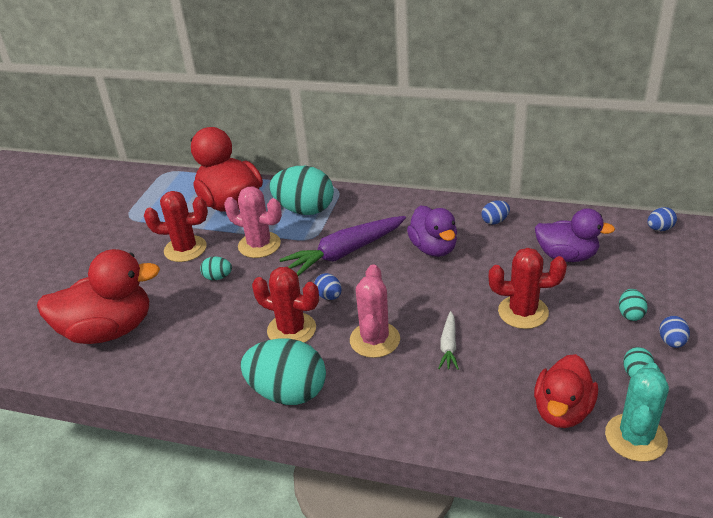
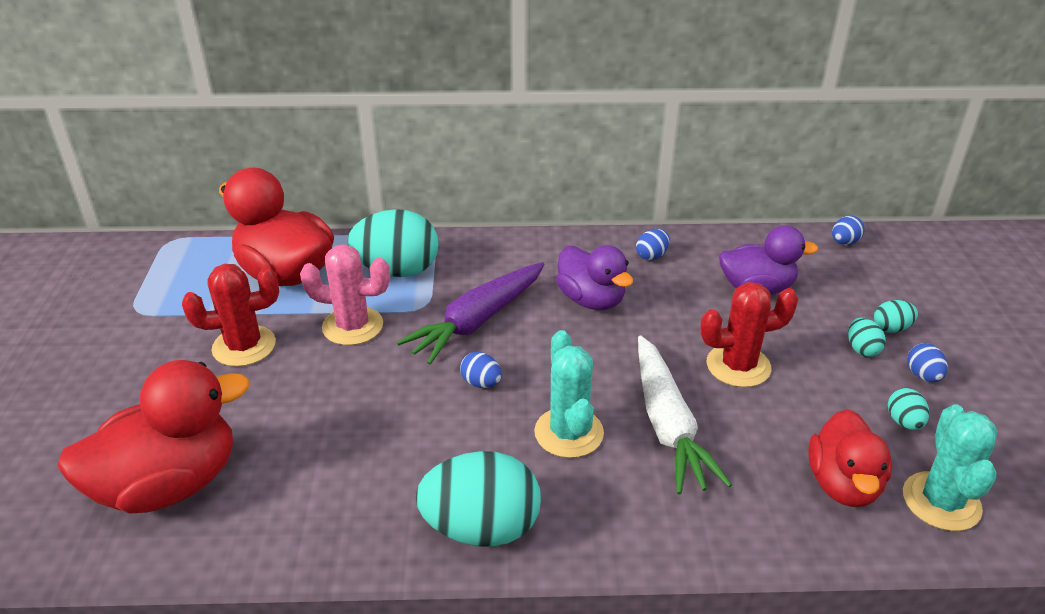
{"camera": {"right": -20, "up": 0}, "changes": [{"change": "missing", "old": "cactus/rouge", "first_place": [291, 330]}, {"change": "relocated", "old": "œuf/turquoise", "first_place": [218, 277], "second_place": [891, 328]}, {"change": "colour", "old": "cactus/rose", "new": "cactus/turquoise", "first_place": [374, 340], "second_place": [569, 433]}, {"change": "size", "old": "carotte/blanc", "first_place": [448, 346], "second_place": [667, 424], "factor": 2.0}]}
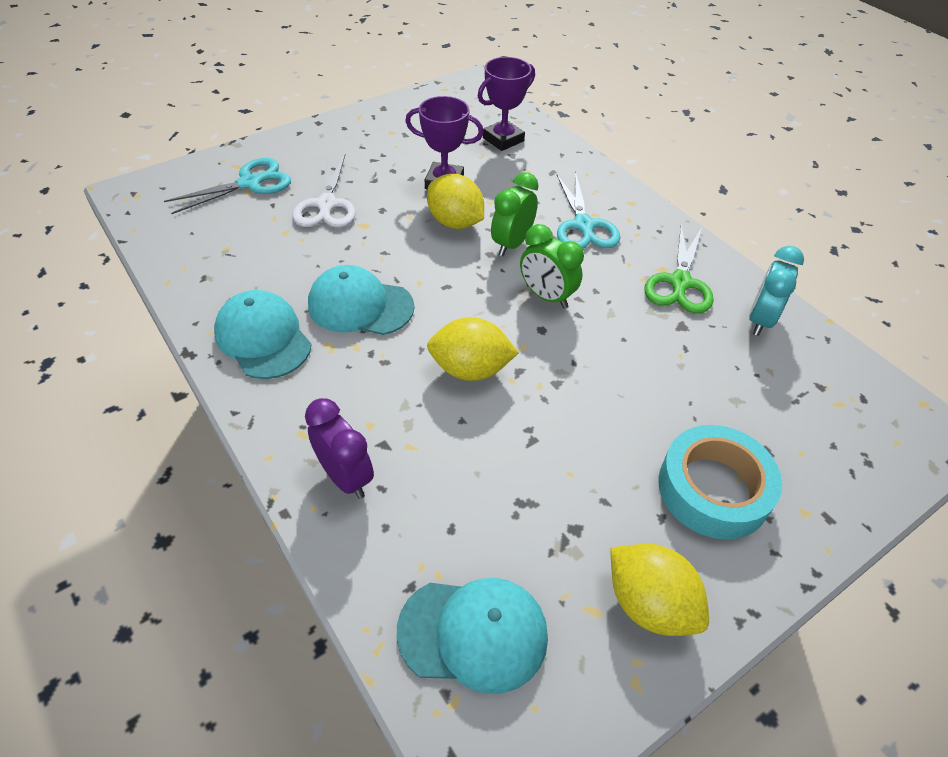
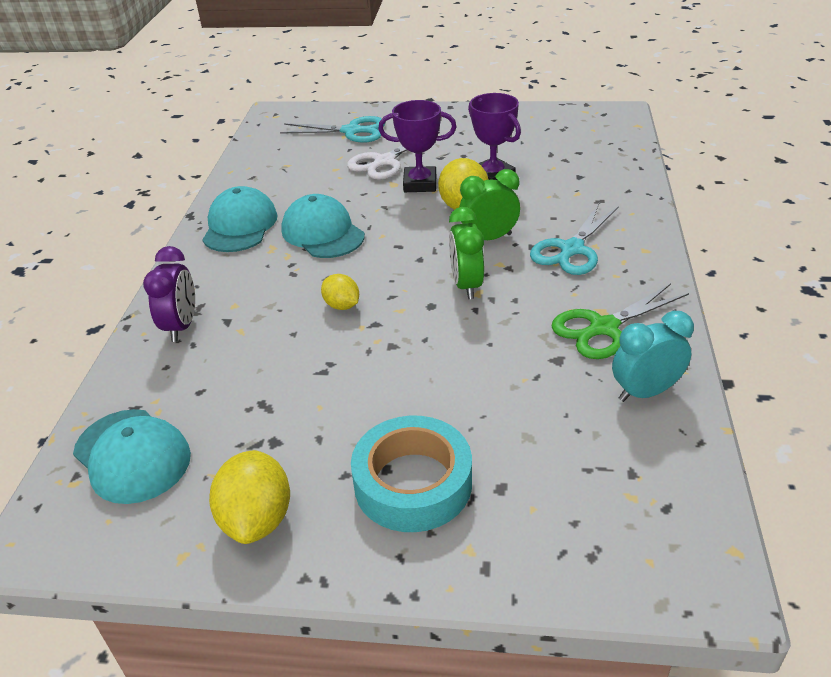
{"camera": {"right": 45, "up": -10}, "changes": [{"change": "relocated", "old": "trophée/violet", "first_place": [503, 139], "second_place": [420, 184]}, {"change": "size", "old": "citron/jaune", "first_place": [470, 369], "second_place": [342, 305], "factor": 0.6}]}
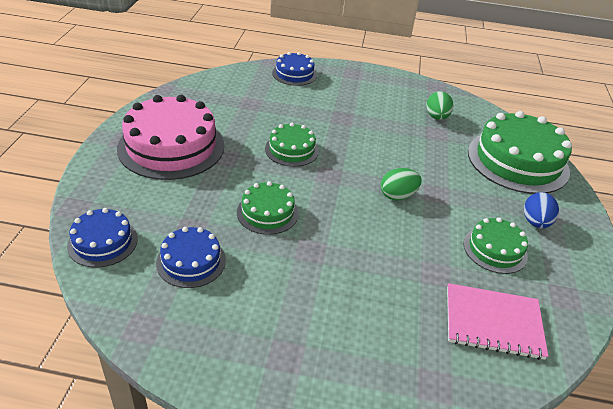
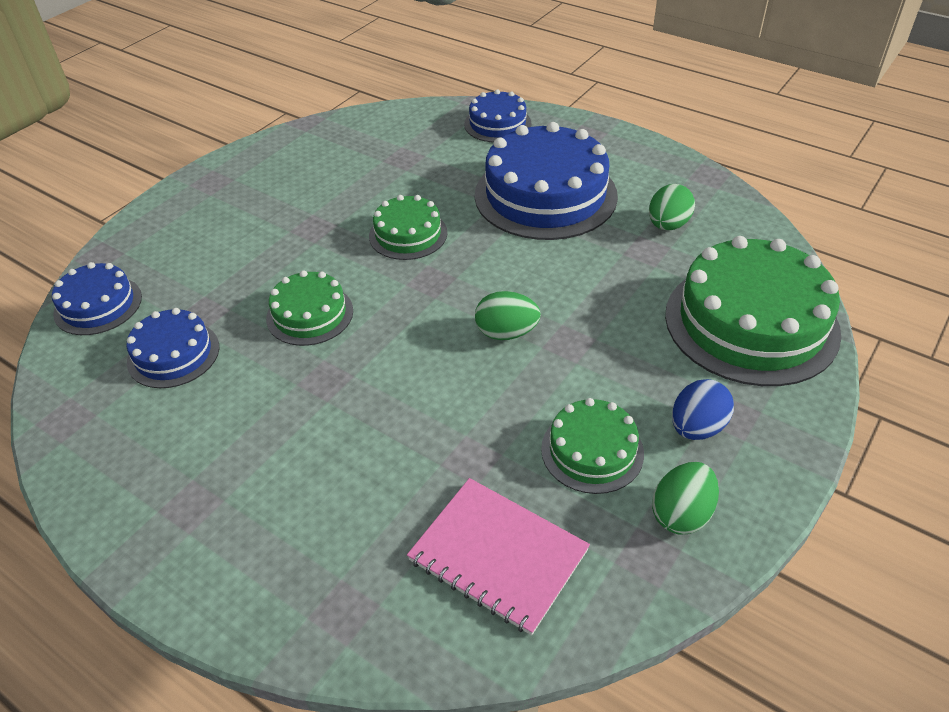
{"camera": {"right": 30, "up": 5}, "changes": [{"change": "missing", "old": "gâteau/rose", "first_place": [171, 146]}, {"change": "appeared", "new": "gâteau/bleu", "second_place": [545, 195]}, {"change": "appeared", "new": "œuf/vert", "second_place": [681, 514]}]}
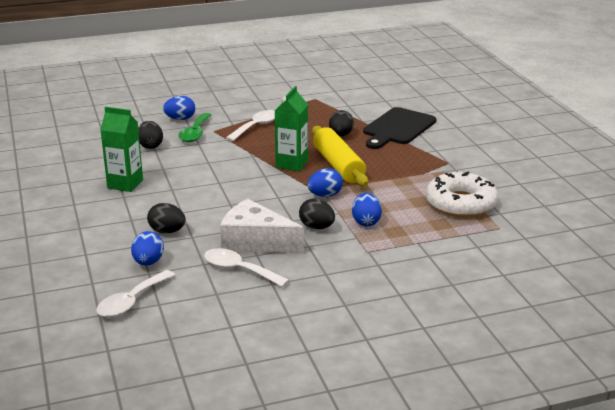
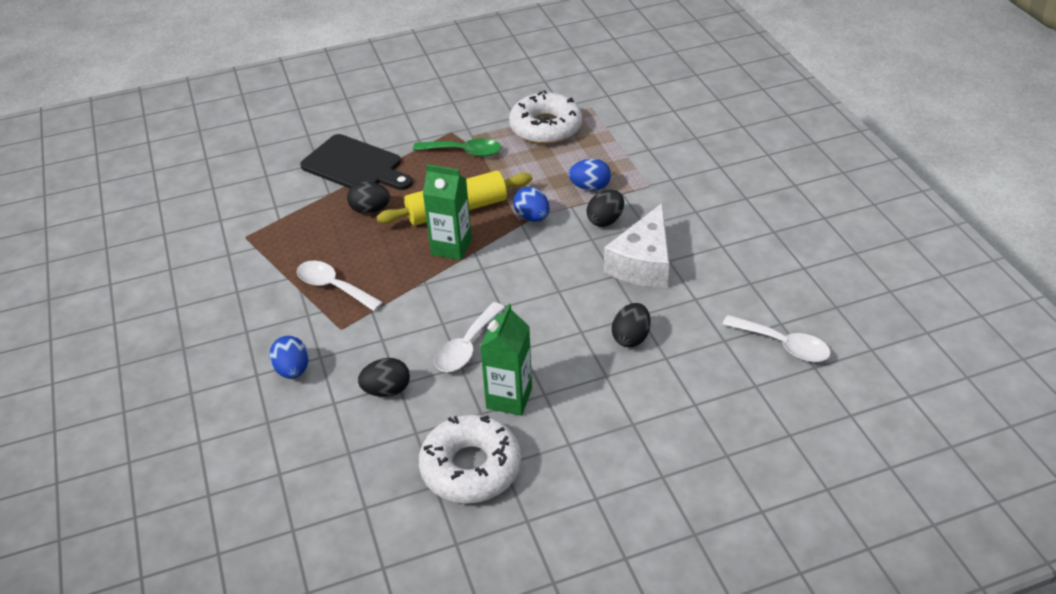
{"camera": {"right": -90, "up": 15}, "changes": [{"change": "missing", "old": "œuf/bleu", "first_place": [148, 262]}, {"change": "appeared", "new": "beignet/blanc", "second_place": [471, 467]}, {"change": "relocated", "old": "cuillère/vert", "first_place": [195, 133], "second_place": [464, 152]}, {"change": "relocated", "old": "cuillère/blanc", "first_place": [239, 270], "second_place": [467, 346]}]}
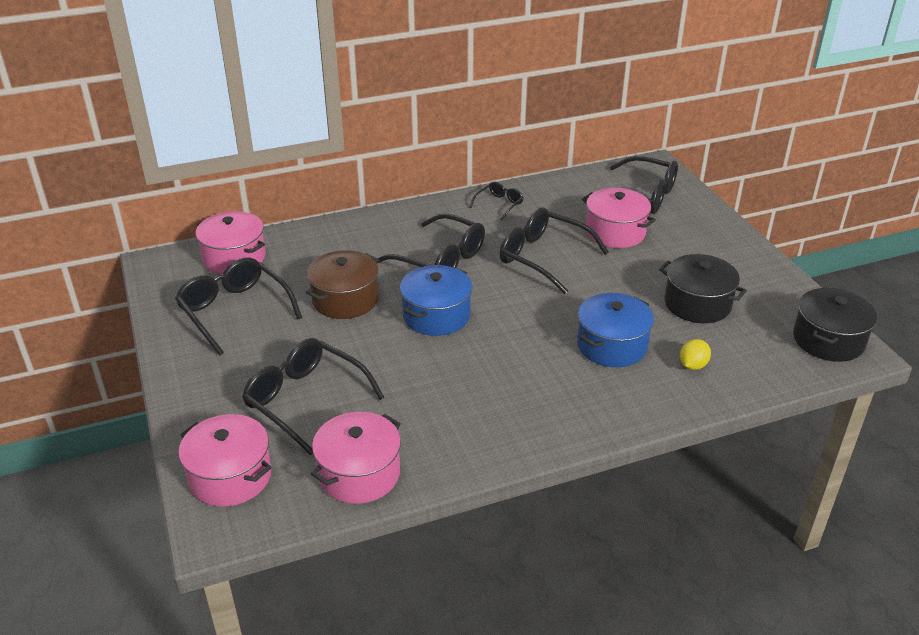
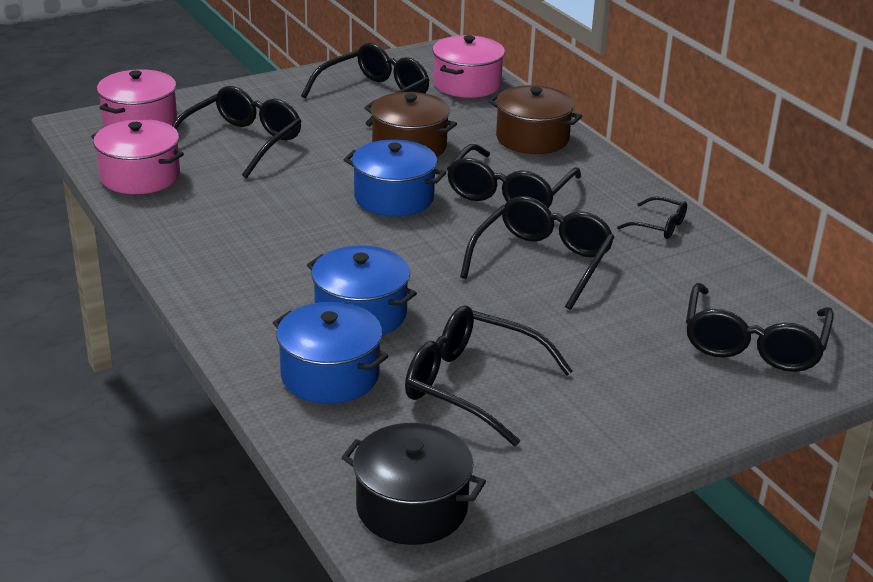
{"camera": {"right": 80, "up": -5}, "changes": [{"change": "missing", "old": "marmite/rose", "first_place": [615, 232]}, {"change": "appeared", "new": "marmite/marron", "second_place": [532, 138]}, {"change": "exchanged", "old": "marmite/noir", "new": "lunettes/noir", "first_place": [697, 304], "second_place": [472, 385]}, {"change": "exchanged", "old": "citron/jaune", "new": "marmite/bleu", "first_place": [693, 365], "second_place": [330, 375]}]}
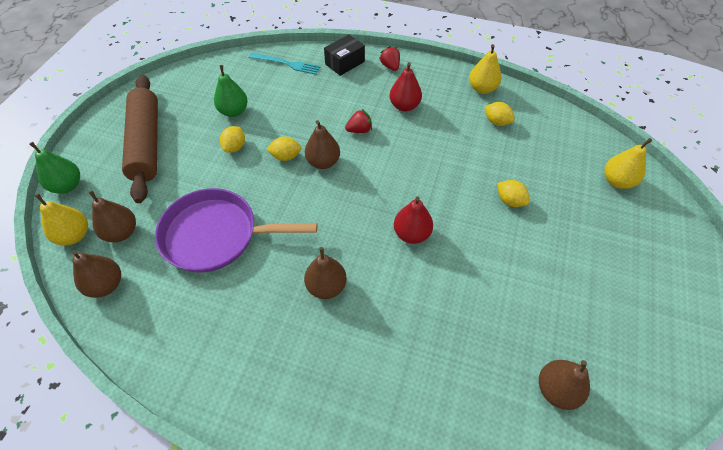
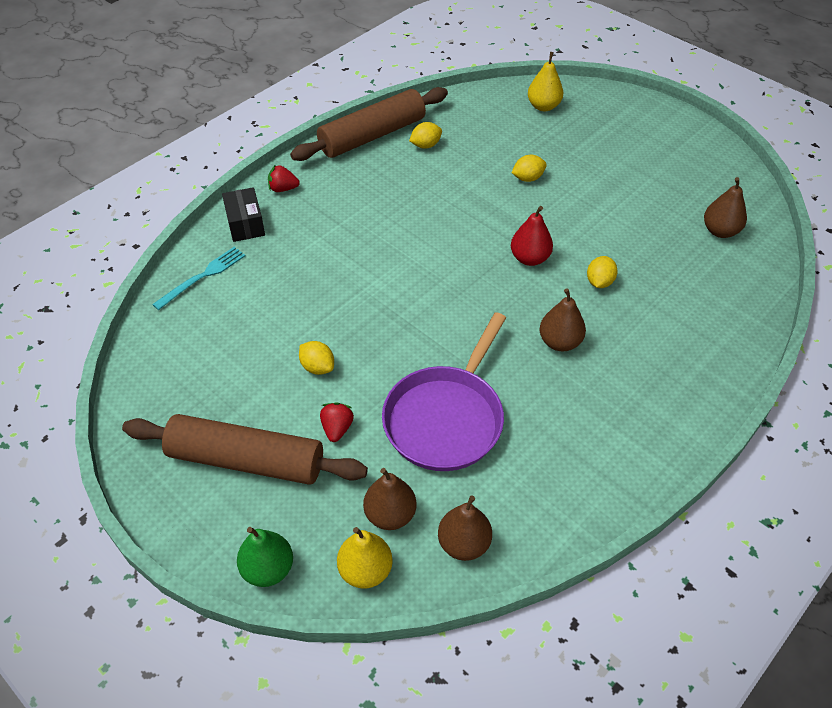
{"camera": {"right": -65, "up": -5}, "changes": [{"change": "missing", "old": "poire/vert", "first_place": [234, 111]}, {"change": "missing", "old": "poire/marron", "first_place": [323, 162]}, {"change": "missing", "old": "poire/rouge", "first_place": [404, 106]}, {"change": "relocated", "old": "citron/jaune", "first_place": [285, 156], "second_place": [599, 282]}, {"change": "relocated", "old": "fraise/rouge", "first_place": [359, 130], "second_place": [337, 428]}, {"change": "exchanged", "old": "poire/jaune", "new": "rouleau à pâtisserie/marron", "first_place": [482, 89], "second_place": [372, 136]}]}
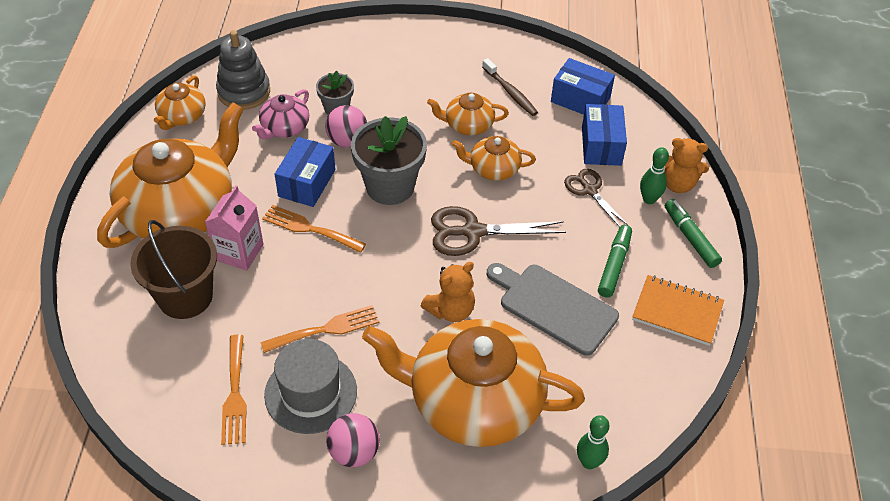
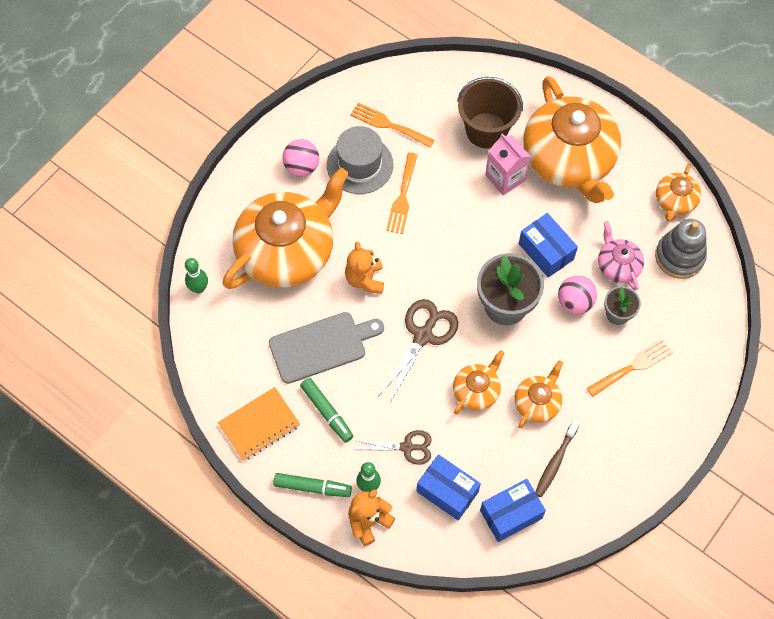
{"camera": {"right": 125, "up": 15}, "changes": [{"change": "relocated", "old": "fourchette/orange", "first_place": [309, 228], "second_place": [632, 367]}, {"change": "spun", "old": "théière/orange", "first_place": [182, 116], "second_place": [675, 201], "degrees": -120}, {"change": "spun", "old": "brosse à dents/marron", "first_place": [510, 92], "second_place": [555, 462], "degrees": -60}]}
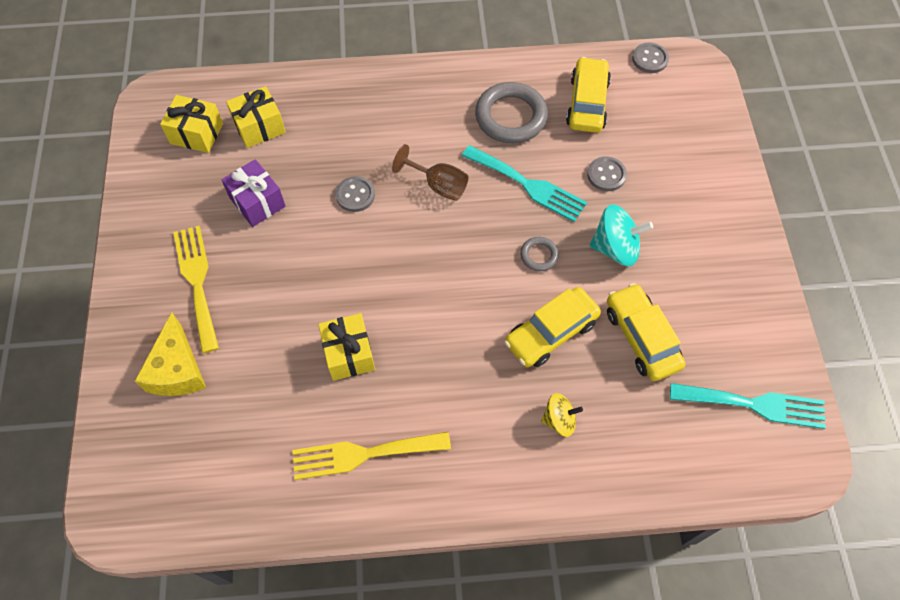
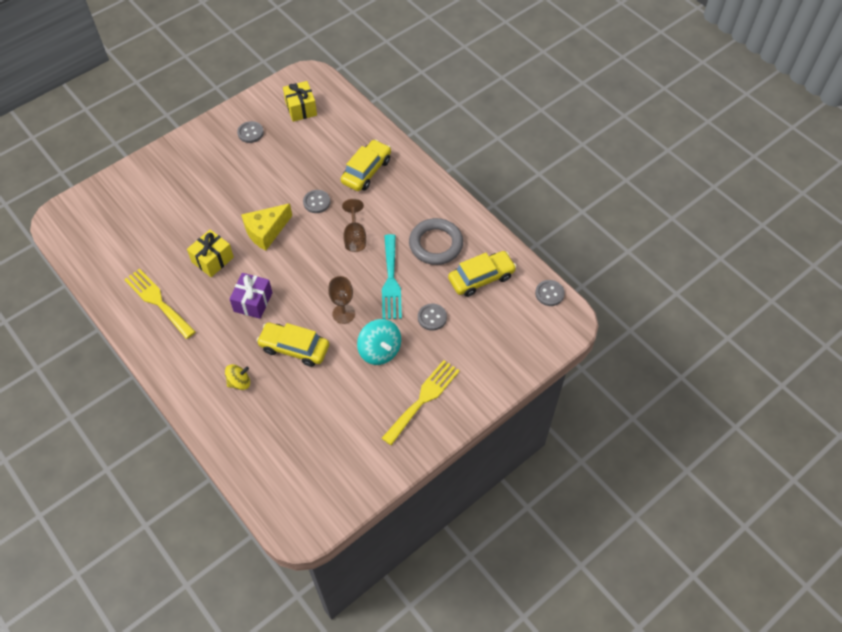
{"camera": {"right": 55, "up": -5}, "changes": [{"change": "missing", "old": "cadeau/jaune", "first_place": [259, 127]}, {"change": "missing", "old": "fourchette/turquoise", "first_place": [754, 404]}, {"change": "appeared", "new": "bouton/gris", "second_place": [250, 133]}, {"change": "relocated", "old": "fromage/jaune", "first_place": [177, 370], "second_place": [266, 231]}, {"change": "relocated", "old": "fourchette/jaune", "first_place": [197, 282], "second_place": [423, 399]}, {"change": "relocated", "old": "cadeau/violet", "first_place": [257, 202], "second_place": [253, 302]}, {"change": "relocated", "old": "voiture/jaune", "first_place": [641, 337], "second_place": [366, 171]}, {"change": "exchanged", "old": "anneau/gris", "new": "verre à pied/marron", "first_place": [539, 255], "second_place": [343, 314]}, {"change": "spun", "old": "toupie/jaune", "first_place": [559, 420], "second_place": [239, 382], "degrees": -75}]}
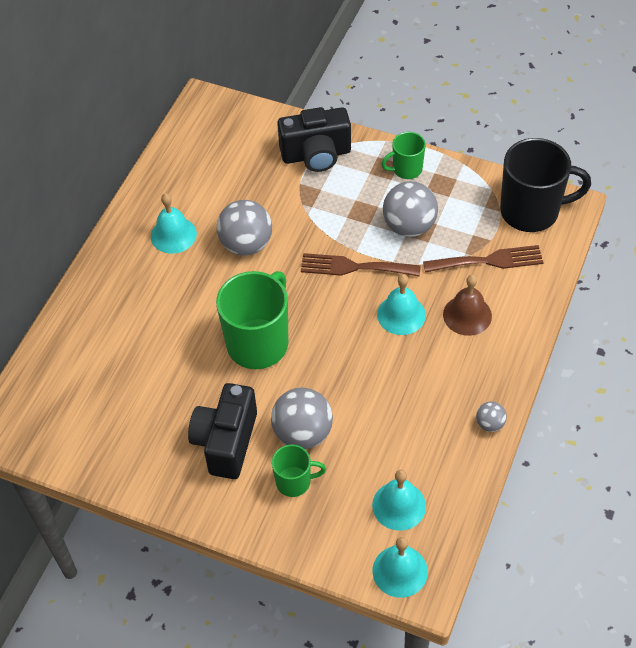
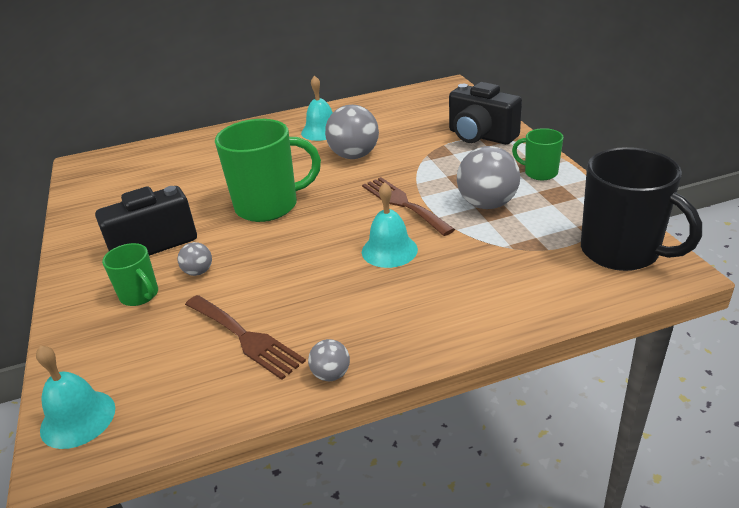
{"camera": {"right": 50, "up": -20}, "changes": [{"change": "missing", "old": "cloche/turquoise", "first_place": [399, 505]}, {"change": "missing", "old": "cloche/marron", "first_place": [467, 315]}, {"change": "relocated", "old": "fourchette/marron", "first_place": [488, 261], "second_place": [245, 337]}, {"change": "size", "old": "balle/gris", "first_place": [303, 433], "second_place": [198, 272], "factor": 0.5}]}
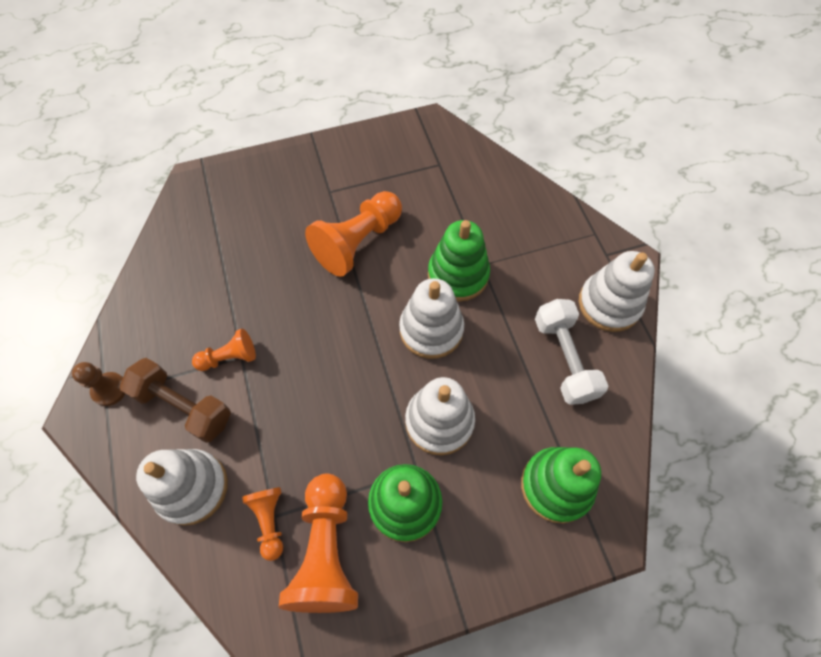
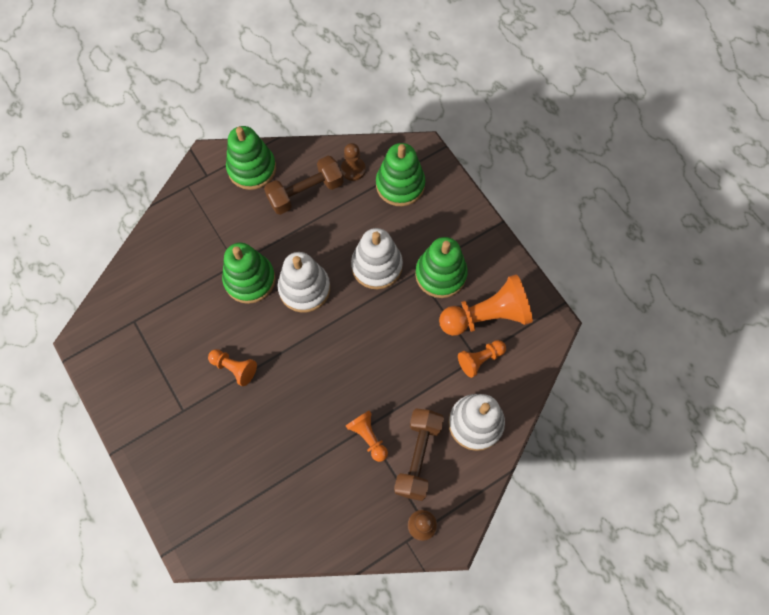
{"camera": {"right": -105, "up": 5}, "changes": [{"change": "appeared", "new": "pion/marron", "second_place": [353, 169]}, {"change": "colour", "old": "haltère/blanc", "new": "haltère/marron", "first_place": [564, 359], "second_place": [305, 192]}, {"change": "colour", "old": "jouet à empiler/blanc", "new": "jouet à empiler/vert", "first_place": [609, 304], "second_place": [252, 168]}, {"change": "size", "old": "pion/orange", "first_place": [357, 242], "second_place": [234, 368], "factor": 0.54}]}
